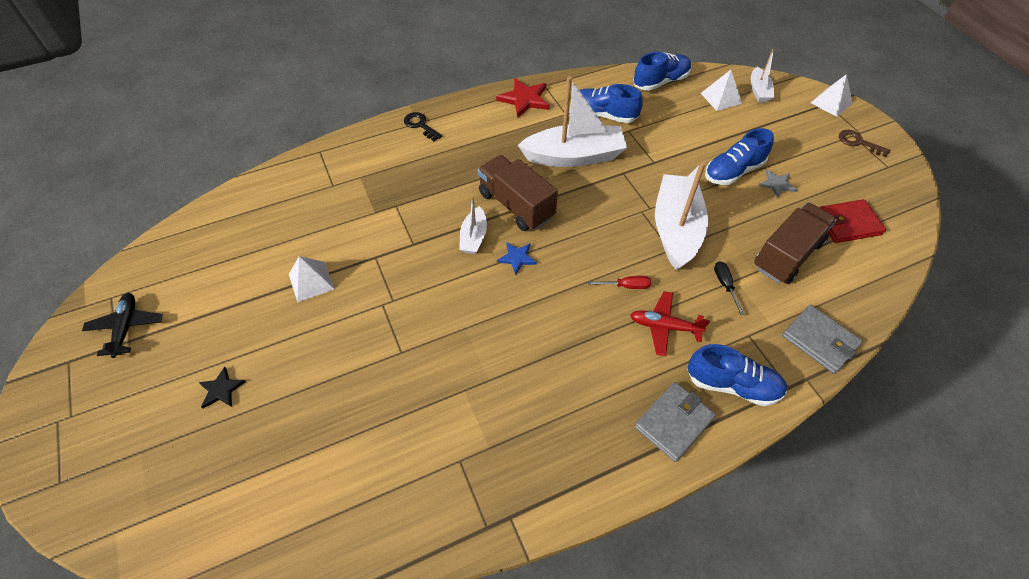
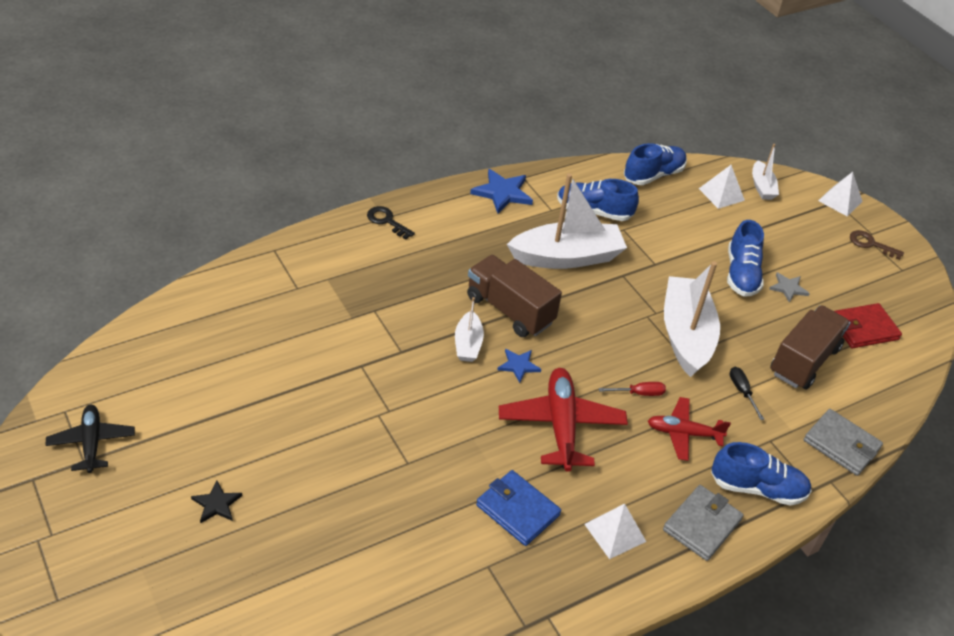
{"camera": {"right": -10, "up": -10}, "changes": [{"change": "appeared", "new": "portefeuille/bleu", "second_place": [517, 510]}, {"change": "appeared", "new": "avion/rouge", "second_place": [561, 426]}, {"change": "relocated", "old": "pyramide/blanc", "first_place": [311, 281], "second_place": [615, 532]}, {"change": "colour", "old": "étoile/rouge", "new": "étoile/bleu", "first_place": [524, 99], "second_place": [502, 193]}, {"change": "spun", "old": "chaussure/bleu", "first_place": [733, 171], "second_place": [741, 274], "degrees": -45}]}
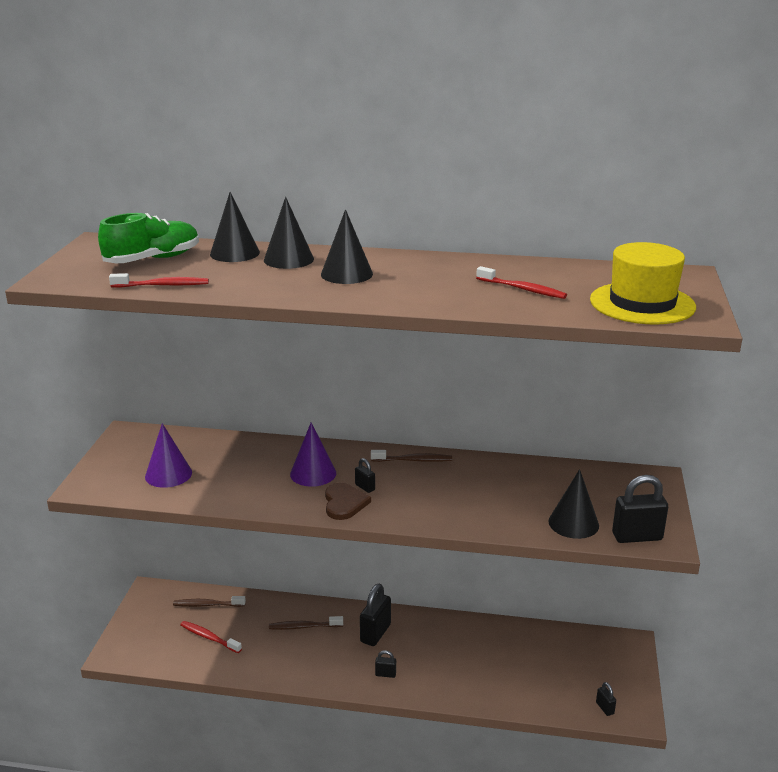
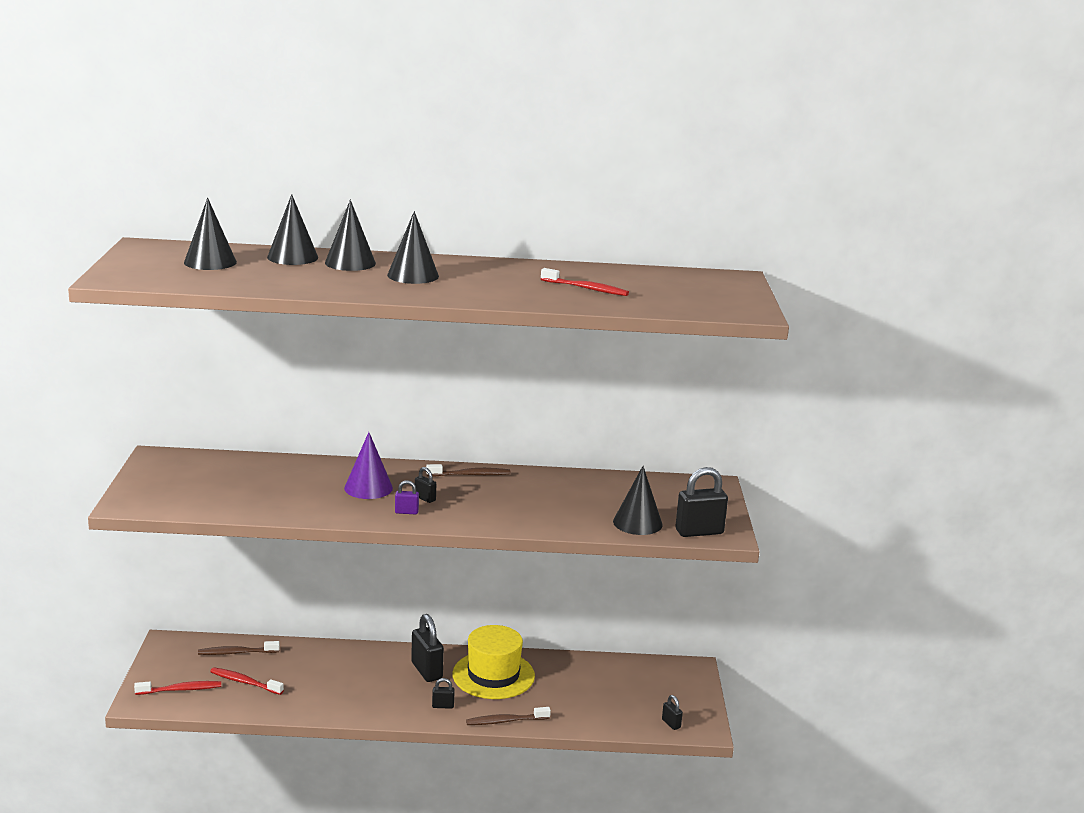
{"camera": {"right": -10, "up": -5}, "changes": [{"change": "missing", "old": "cône/violet", "first_place": [168, 474]}, {"change": "relocated", "old": "brosse à dents/rouge", "first_place": [163, 285], "second_place": [181, 690]}, {"change": "relocated", "old": "brosse à dents/marron", "first_place": [304, 627], "second_place": [505, 721]}, {"change": "relocated", "old": "chapeau/jaune", "first_place": [642, 303], "second_place": [493, 675]}, {"change": "exchanged", "old": "chaussure/vert", "new": "cône/noir", "first_place": [153, 259], "second_place": [210, 262]}, {"change": "exchanged", "old": "cœur/marron", "new": "cadenas/violet", "first_place": [344, 503], "second_place": [406, 512]}, {"change": "spun", "old": "cadenas/noir", "first_place": [375, 633], "second_place": [426, 671], "degrees": -45}]}
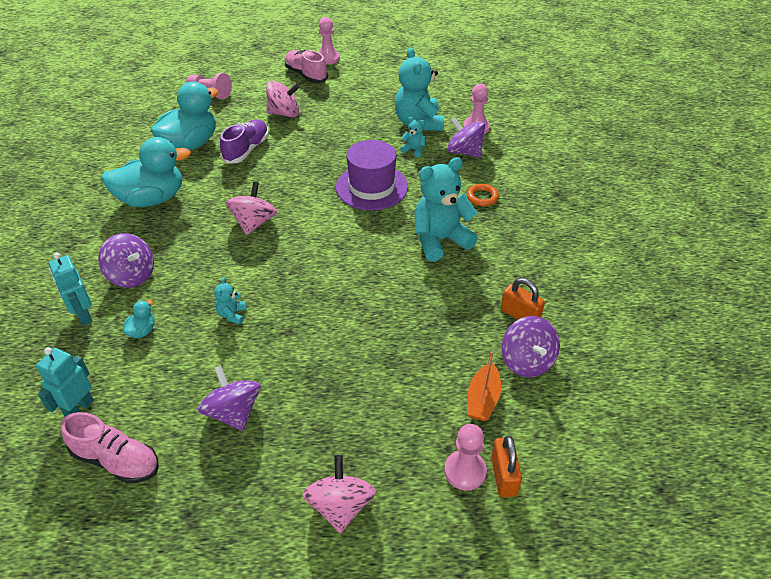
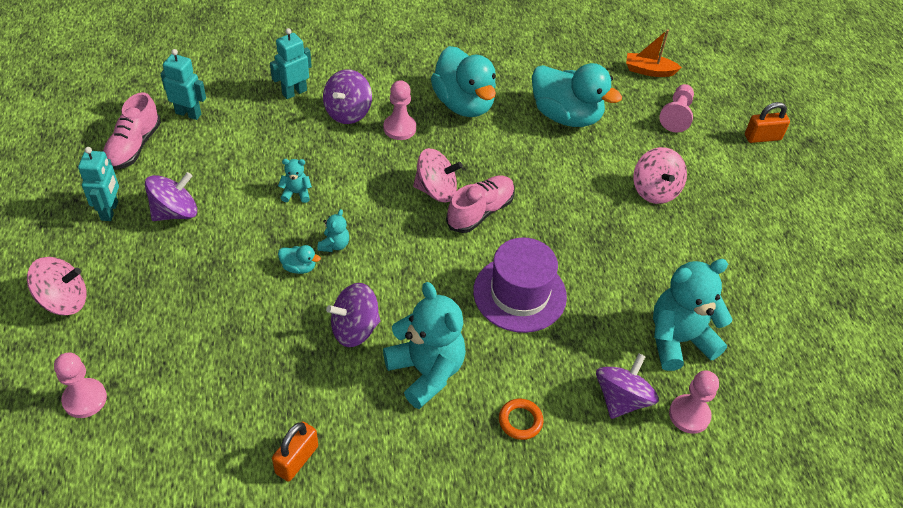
{"camera": {"right": 80, "up": 5}, "changes": [{"change": "missing", "old": "chaussure/violet", "first_place": [246, 150]}, {"change": "appeared", "new": "robot/turquoise", "second_place": [110, 211]}, {"change": "relocated", "old": "canard/turquoise", "first_place": [142, 331], "second_place": [299, 267]}, {"change": "relocated", "old": "chaussure/rose", "first_place": [306, 75], "second_place": [480, 212]}, {"change": "relocated", "old": "pion/rose", "first_place": [328, 58], "second_place": [399, 128]}, {"change": "relocated", "old": "ours en peluche/turquoise", "first_place": [414, 150], "second_place": [334, 245]}, {"change": "relocated", "old": "bateau/orange", "first_place": [482, 399], "second_place": [649, 71]}, {"change": "relocated", "old": "cadenas/orange", "first_place": [503, 476], "second_place": [762, 137]}, {"change": "relocated", "old": "toupie/violet", "first_place": [527, 361], "second_place": [355, 329]}]}
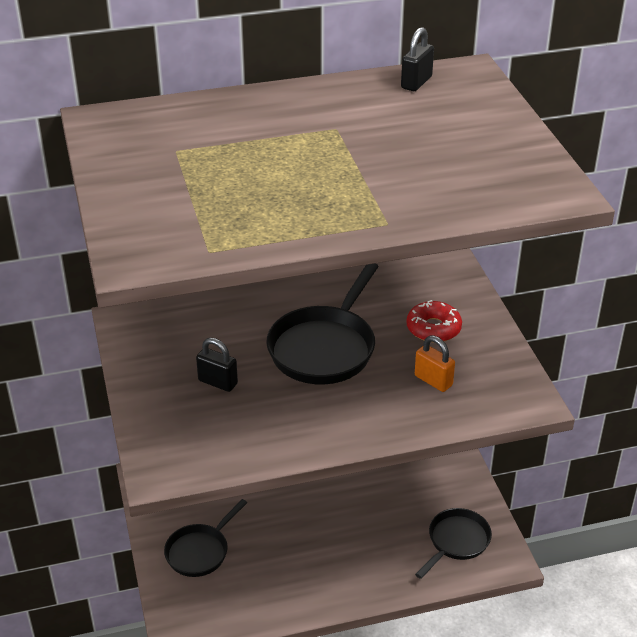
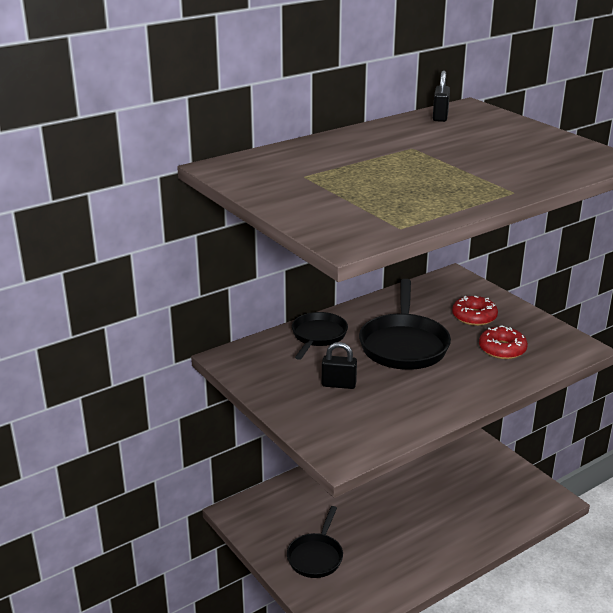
{"camera": {"right": -20, "up": -10}, "changes": [{"change": "relocated", "old": "poêle/noir", "first_place": [456, 541], "second_place": [318, 336]}, {"change": "exchanged", "old": "cadenas/orange", "new": "beignet/rouge", "first_place": [433, 381], "second_place": [502, 349]}]}
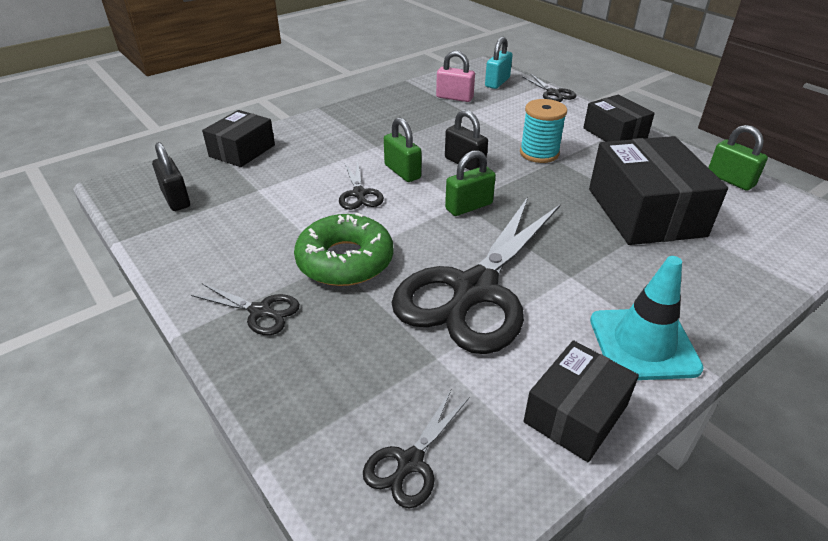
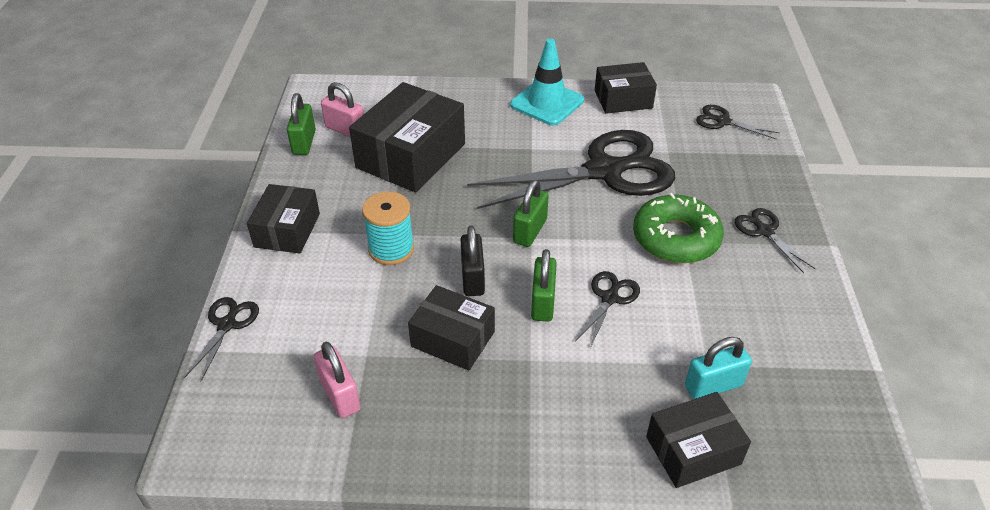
{"camera": {"right": -140, "up": 5}, "changes": [{"change": "missing", "old": "cadenas/noir", "first_place": [176, 199]}, {"change": "appeared", "new": "cadenas/rose", "second_place": [345, 130]}, {"change": "appeared", "new": "boîte/noir", "second_place": [453, 339]}, {"change": "relocated", "old": "cadenas/turquoise", "first_place": [497, 82], "second_place": [713, 386]}, {"change": "spun", "old": "ciseaux/noir", "first_place": [410, 462], "second_place": [723, 121], "degrees": -135}, {"change": "spun", "old": "cadenas/vert", "first_place": [469, 206], "second_place": [530, 231], "degrees": -75}]}
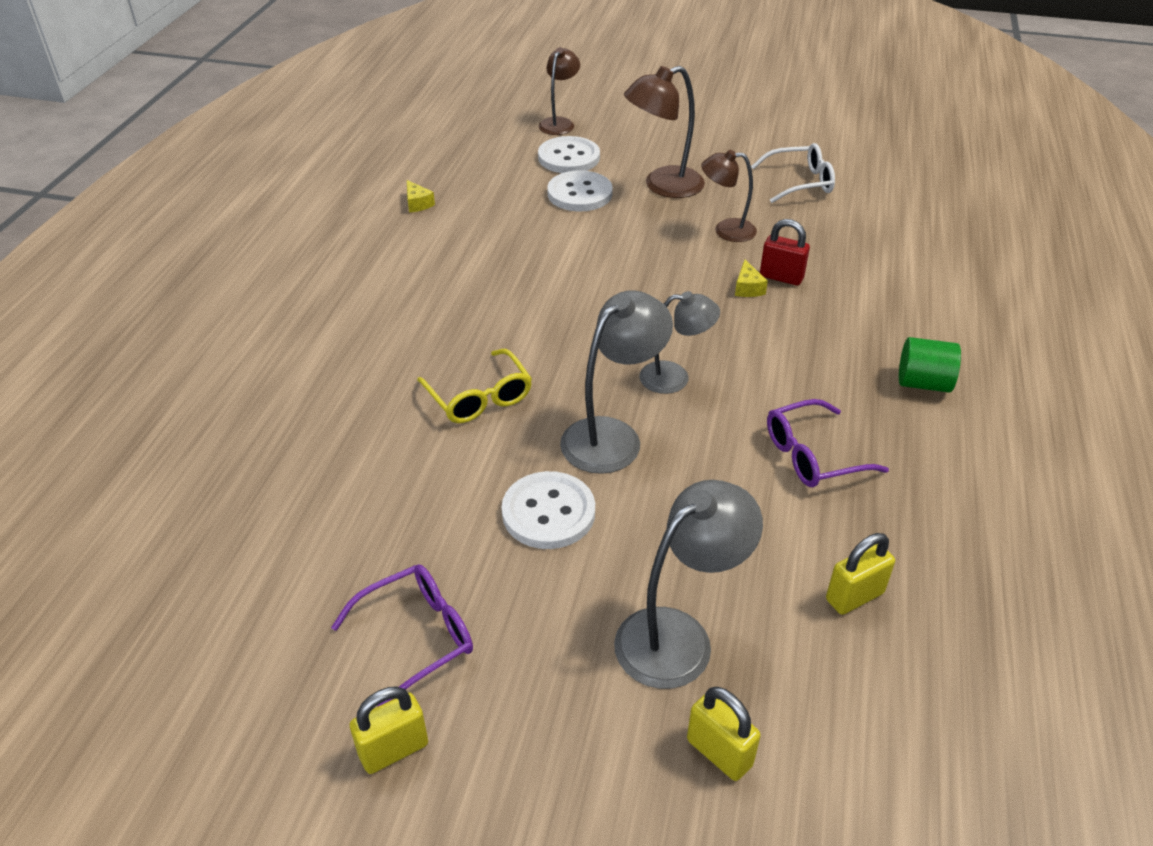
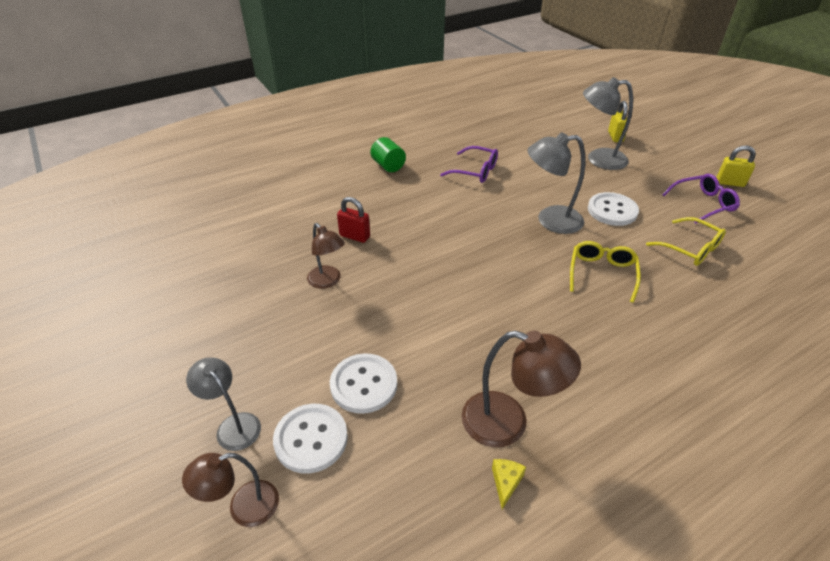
{"camera": {"right": -135, "up": 0}, "changes": [{"change": "missing", "old": "fromage/jaune", "first_place": [748, 288]}, {"change": "missing", "old": "lunettes/blanc", "first_place": [800, 182]}, {"change": "missing", "old": "cadenas/jaune", "first_place": [854, 596]}, {"change": "appeared", "new": "lunettes/jaune", "second_place": [690, 249]}, {"change": "relocated", "old": "lampe/marron", "first_place": [663, 186], "second_place": [508, 423]}, {"change": "relocated", "old": "lampe/gris", "first_place": [675, 377], "second_place": [233, 425]}, {"change": "spun", "old": "lunettes/violet", "first_place": [417, 636], "second_place": [703, 204], "degrees": 150}, {"change": "spun", "old": "cadenas/rouge", "first_place": [781, 277], "second_place": [354, 236], "degrees": -45}]}
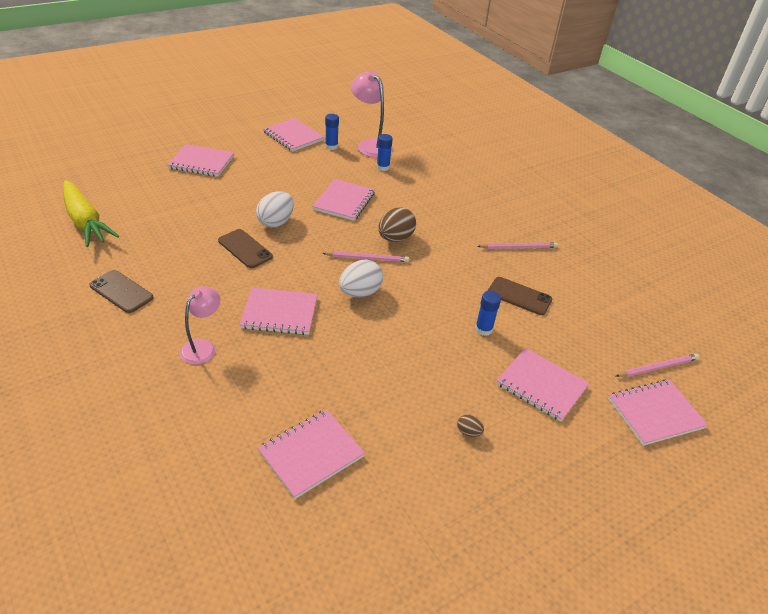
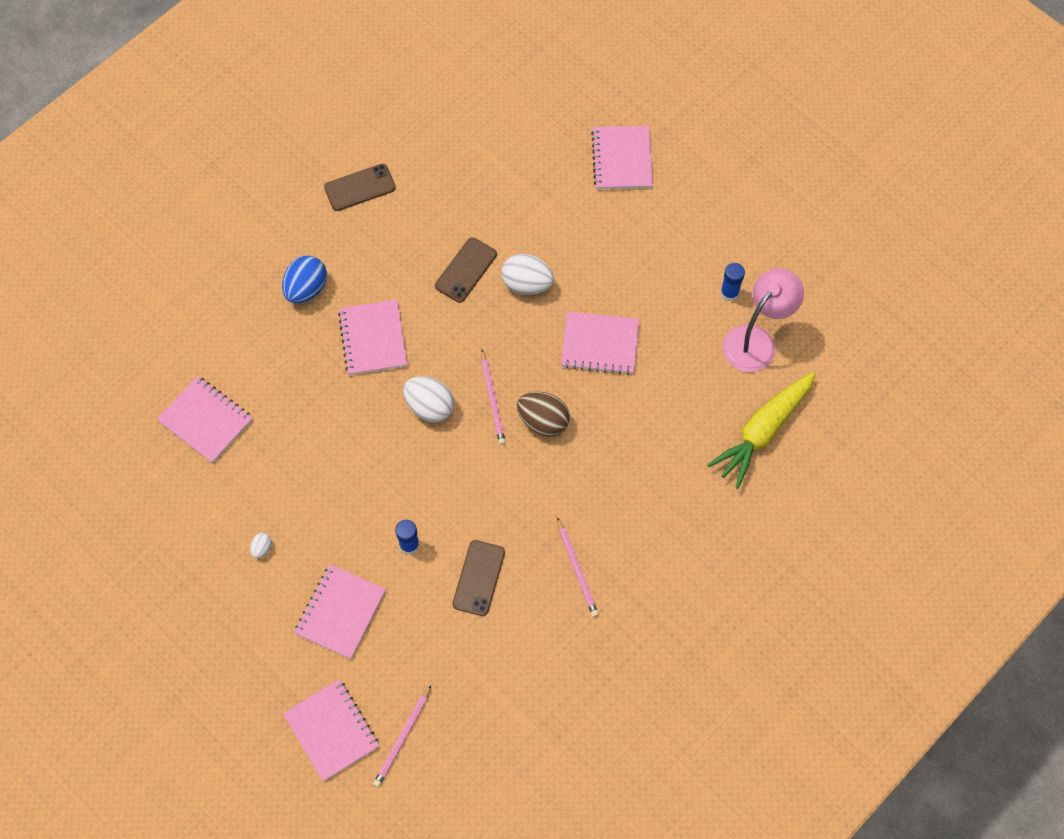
{"camera": {"right": 80, "up": 25}, "changes": [{"change": "missing", "old": "carnet/rose", "first_place": [293, 136]}, {"change": "missing", "old": "bâton de colle/bleu", "first_place": [383, 167]}, {"change": "relocated", "old": "carotte/jaune", "first_place": [85, 221], "second_place": [762, 432]}, {"change": "exchanged", "old": "lampe/rose", "new": "œuf/bleu", "first_place": [203, 347], "second_place": [306, 289]}, {"change": "colour", "old": "œuf/marron", "new": "œuf/blanc", "first_place": [468, 432], "second_place": [262, 548]}, {"change": "spun", "old": "téléphone/marron", "first_place": [121, 292], "second_place": [360, 187], "degrees": 45}, {"change": "spun", "old": "crayon/rose", "first_place": [658, 367], "second_place": [402, 738], "degrees": 60}]}
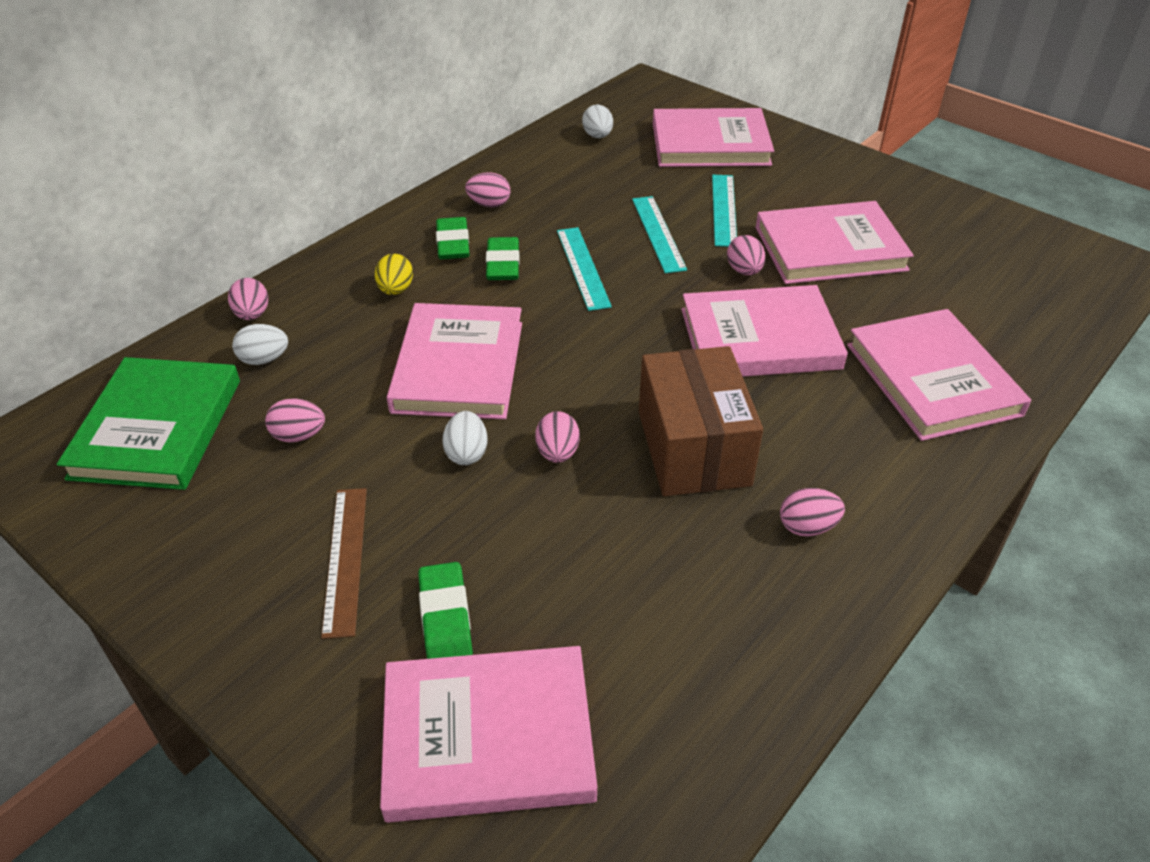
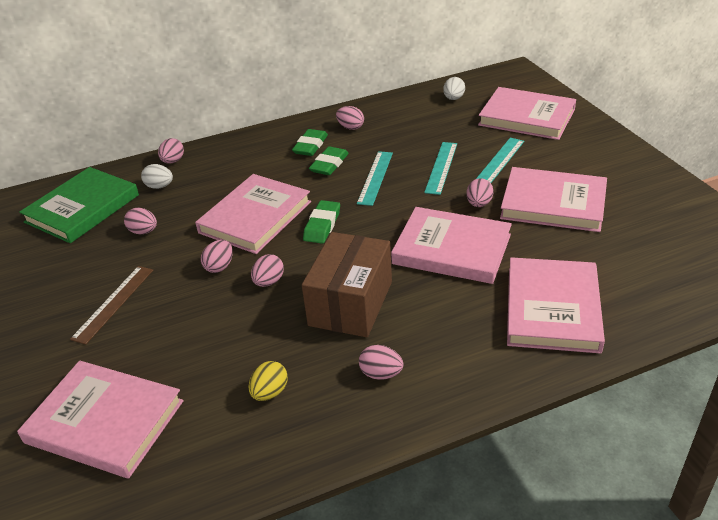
{"camera": {"right": 30, "up": -5}, "changes": [{"change": "relocated", "old": "œuf/jaune", "first_place": [395, 290], "second_place": [270, 392]}, {"change": "relocated", "old": "gomme/vert", "first_place": [445, 618], "second_place": [322, 225]}, {"change": "colour", "old": "œuf/blanc", "new": "œuf/rose", "first_place": [466, 453], "second_place": [219, 267]}]}
